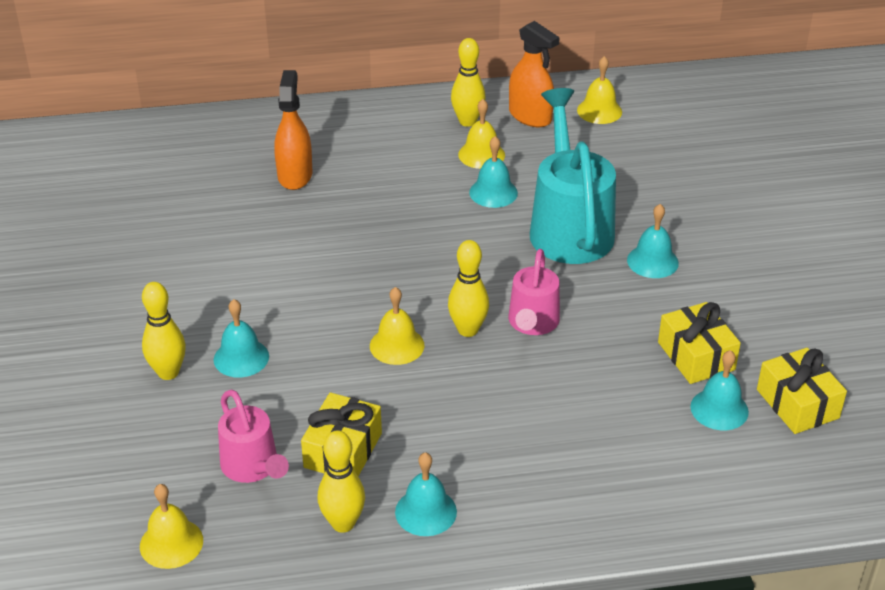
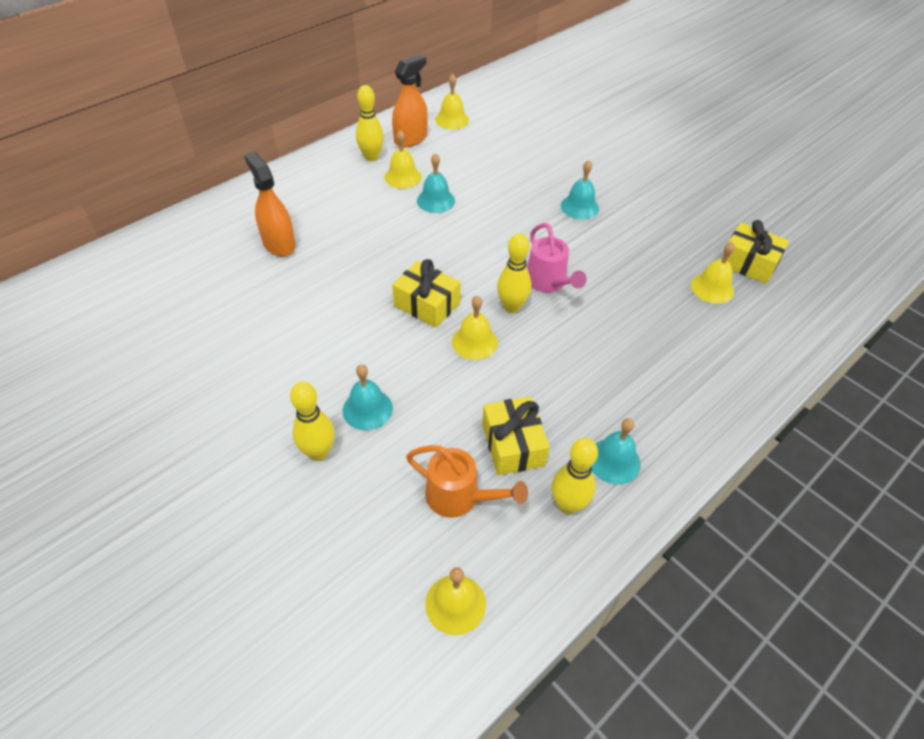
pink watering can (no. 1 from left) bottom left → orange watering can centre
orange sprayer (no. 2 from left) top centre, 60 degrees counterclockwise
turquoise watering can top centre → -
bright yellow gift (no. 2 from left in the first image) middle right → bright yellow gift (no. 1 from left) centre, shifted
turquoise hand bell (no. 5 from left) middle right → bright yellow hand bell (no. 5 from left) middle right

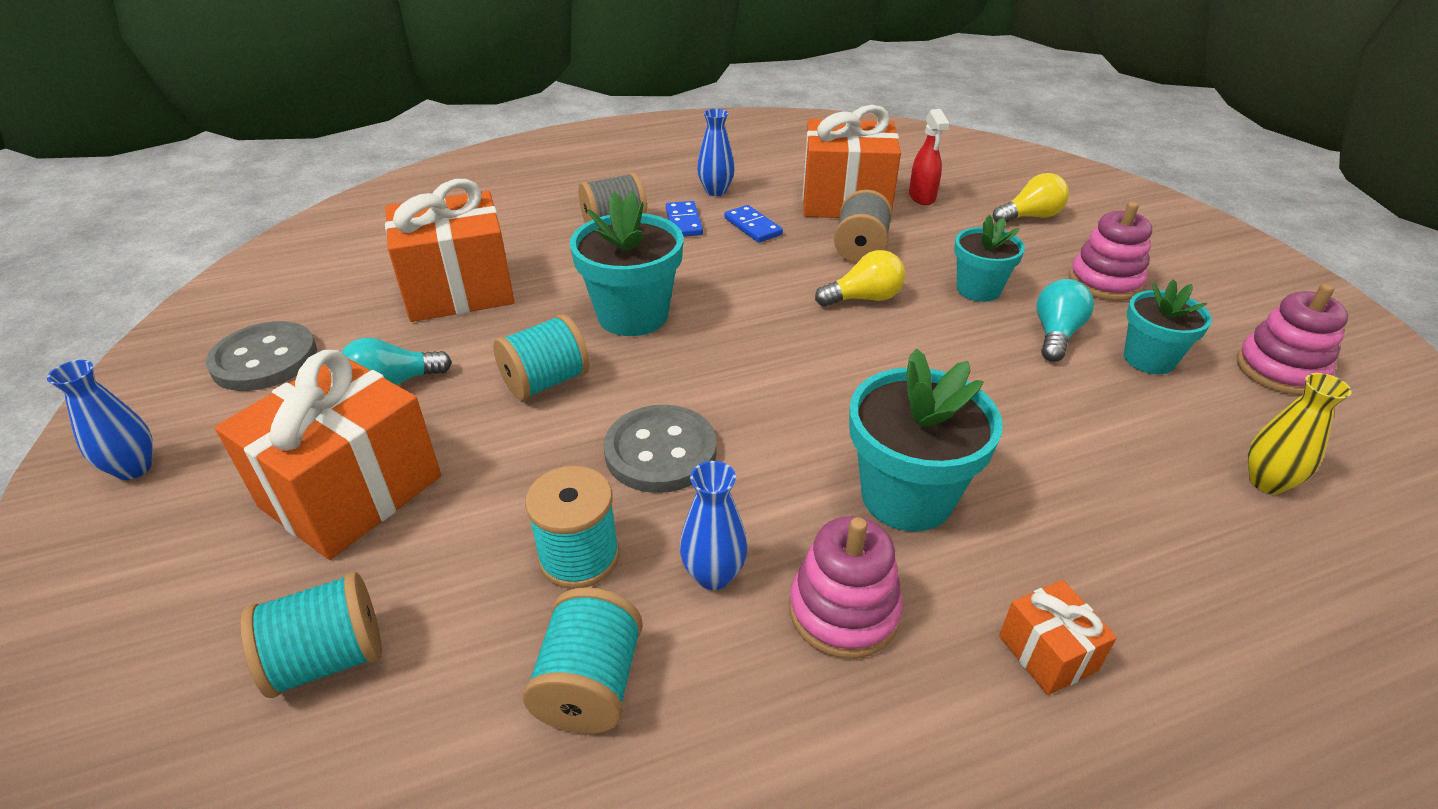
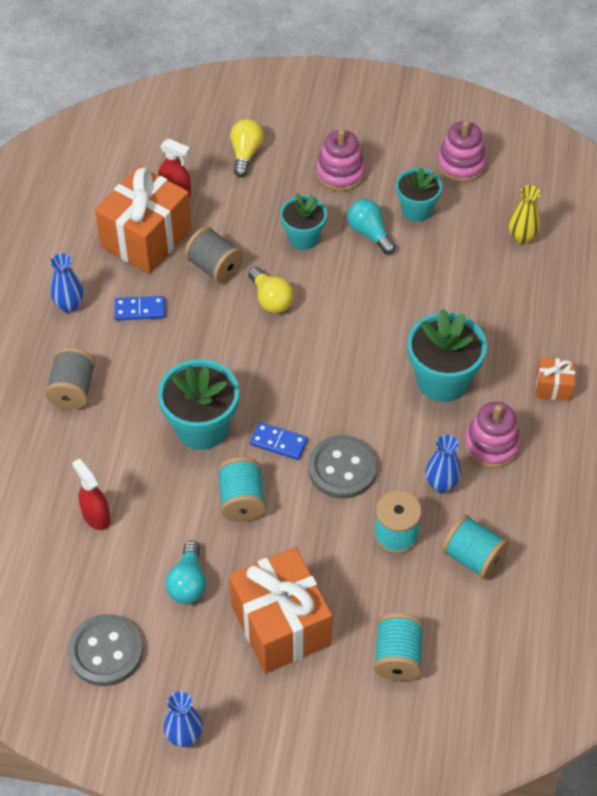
orange gift (no. 2 from left) top left → scarlet sprayer (no. 1 from left) middle left
royal blue domino tile (no. 1 from left in the first image) top centre → royal blue domino tile (no. 2 from left) centre, shifted
bright yellow light bulb (no. 1 from left in the first image) centre → bright yellow light bulb (no. 2 from left) centre, 135 degrees clockwise

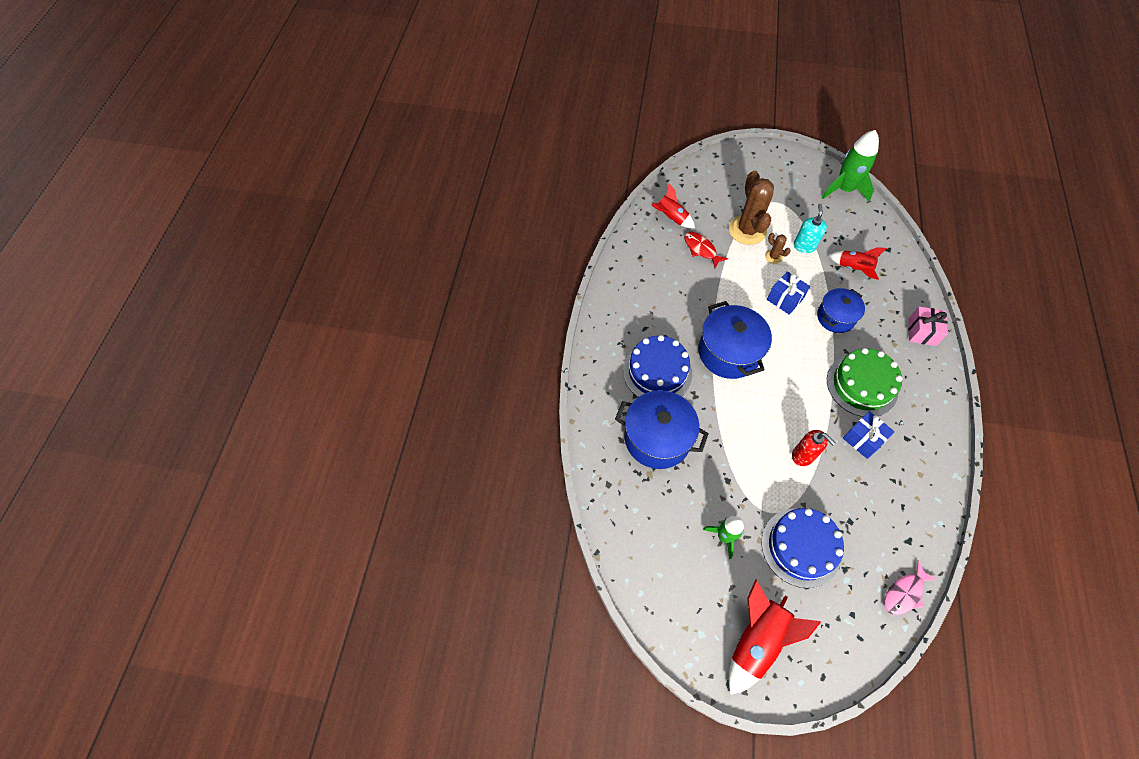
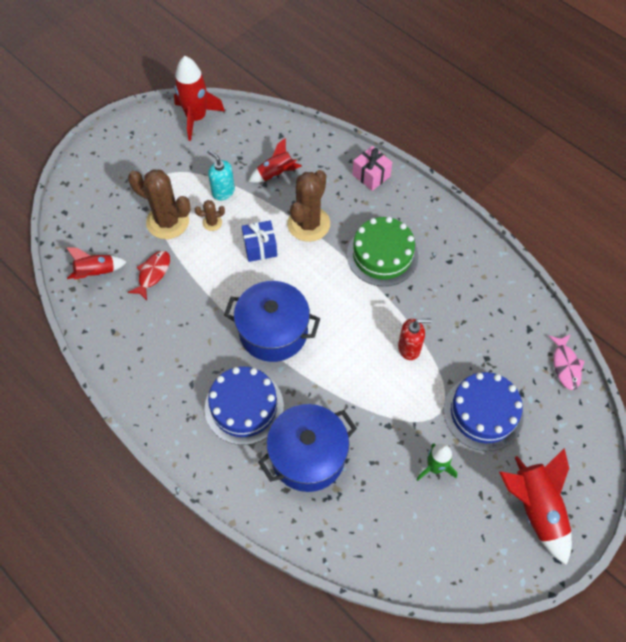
scarlet fish top centre → scarlet fish middle left, 120 degrees clockwise
royal blue pot (no. 3 from left) middle right → dark brown cactus (no. 3 from left) top centre
emerald rocket (no. 2 from left) top right → scarlet rocket (no. 2 from left) top left
royal blue gift (no. 2 from left) middle right → -

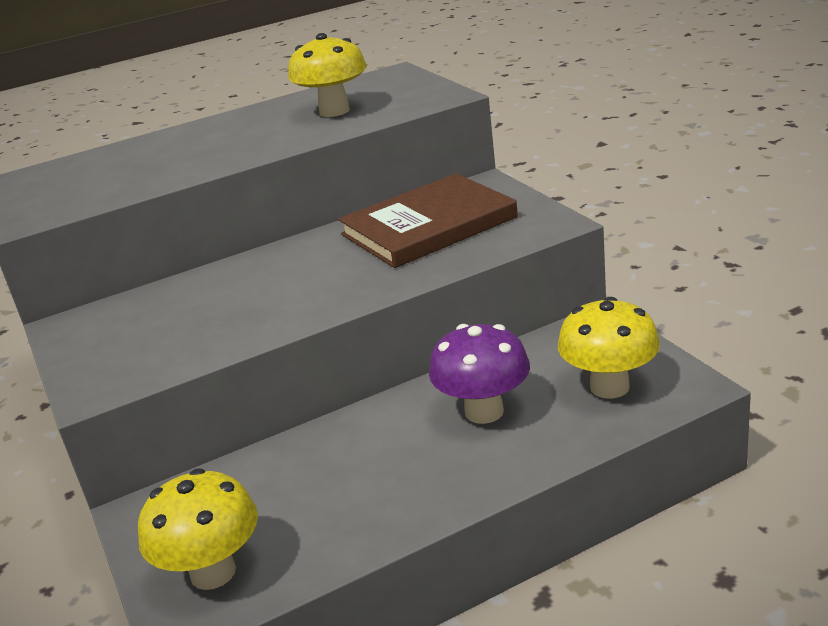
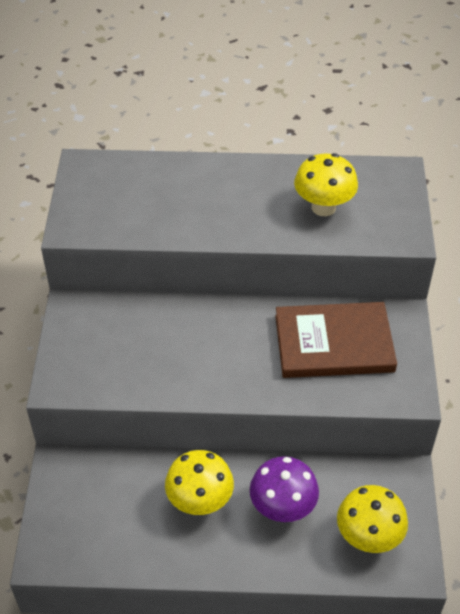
bright yellow fungus (no. 1 from left) bottom left → bright yellow fungus (no. 1 from left) bottom centre, shifted

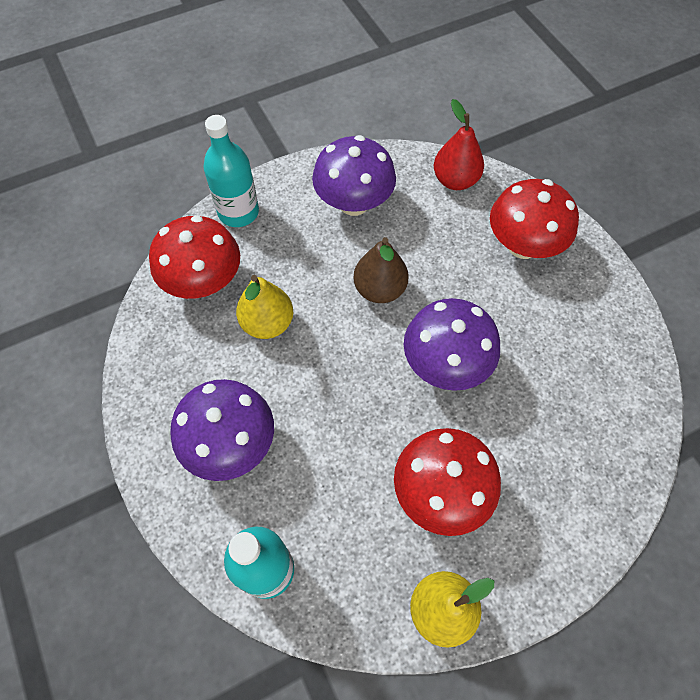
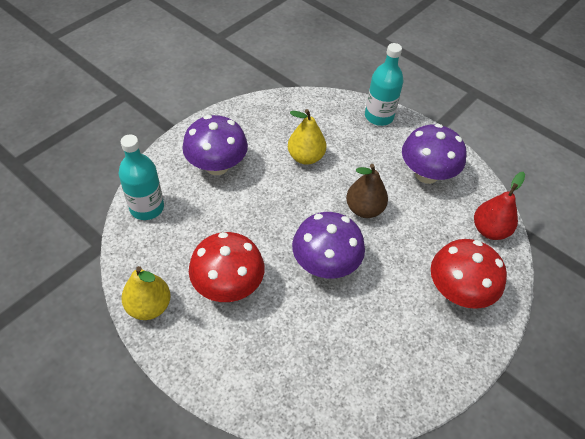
scarlet fungus (no. 1 from left) middle left → -

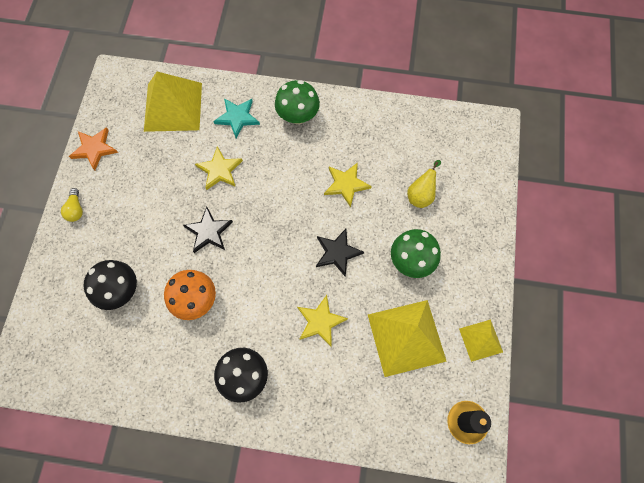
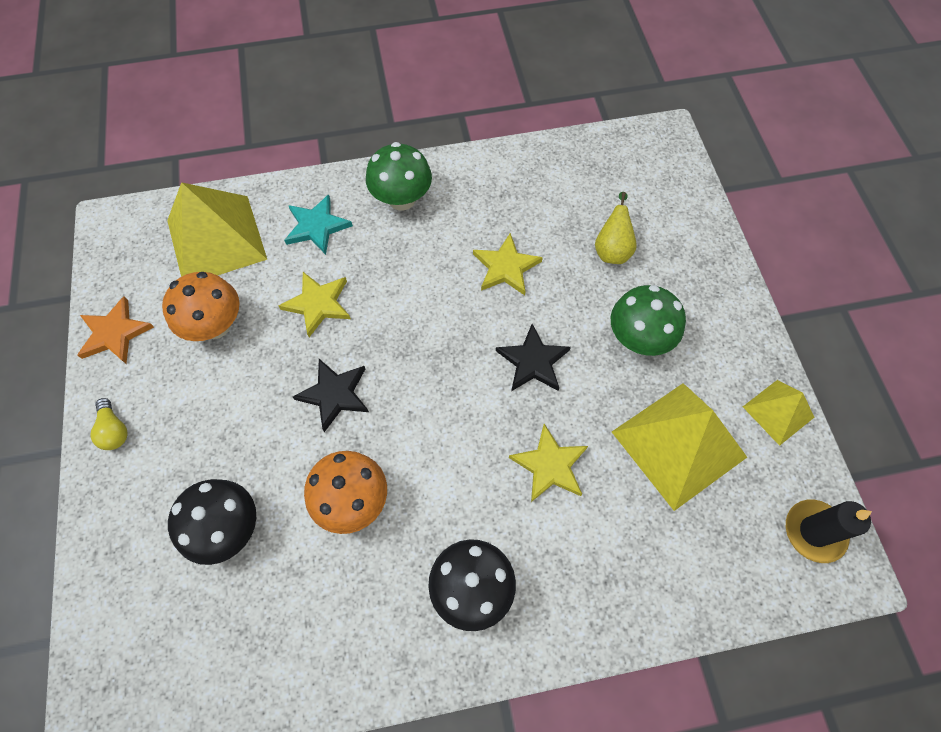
- → orange fungus (no. 1 from left) middle left

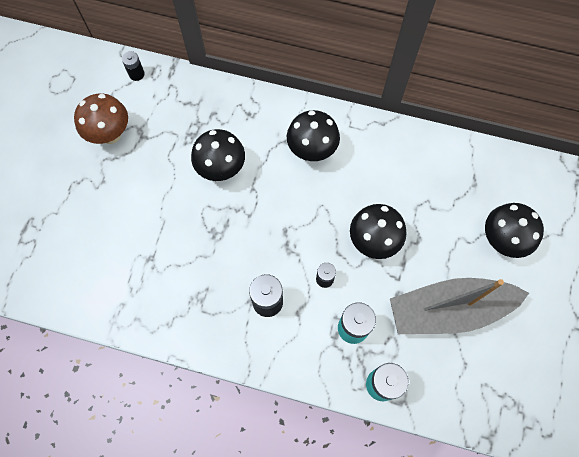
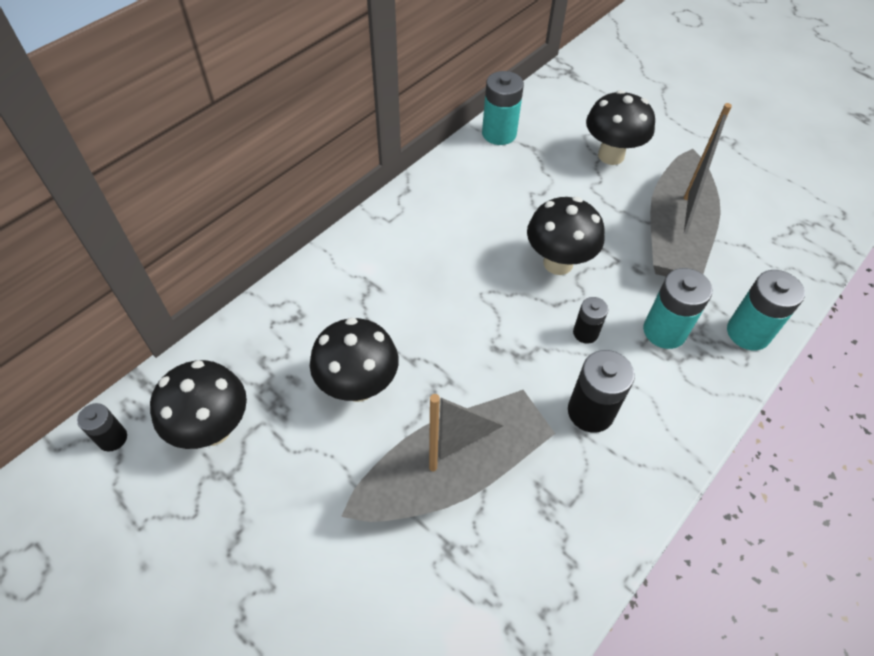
dark brown fungus top left → -
black fungus (no. 2 from left in the first image) top centre → black fungus (no. 1 from left) middle left, shifted
- → ash-grey boat (no. 1 from left) bottom centre
- → turquoise AA battery (no. 1 from left) top centre

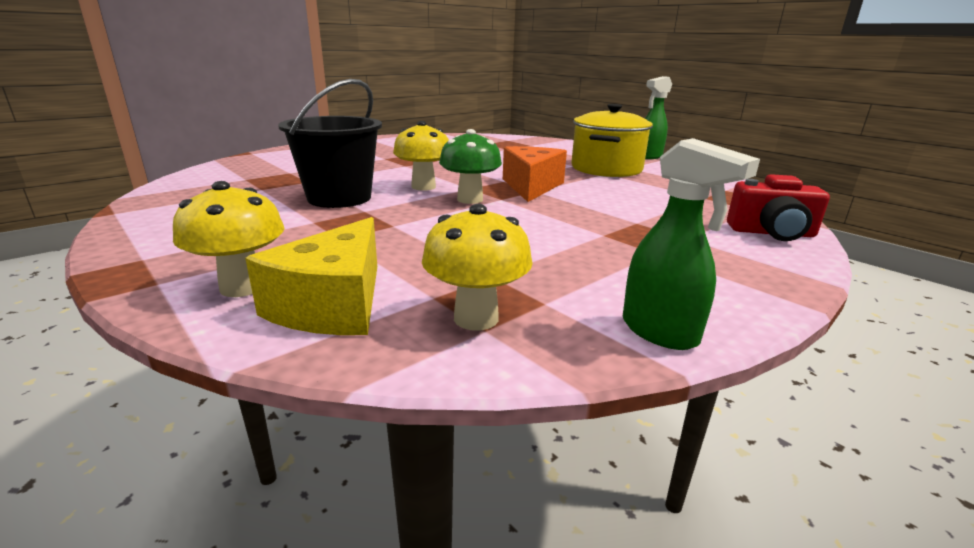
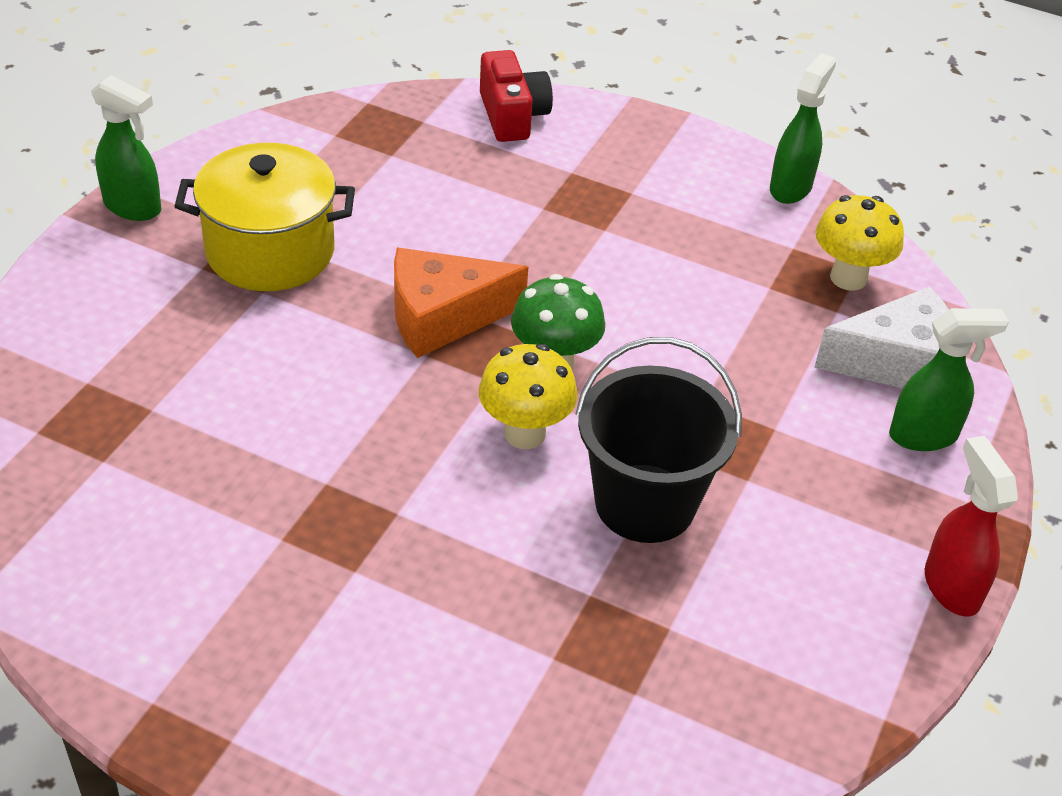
bright yellow fungus (no. 1 from left) middle left → emerald sprayer (no. 3 from left) middle right
bright yellow cheese middle left → snow-white cheese middle right
- → scarlet sprayer middle right

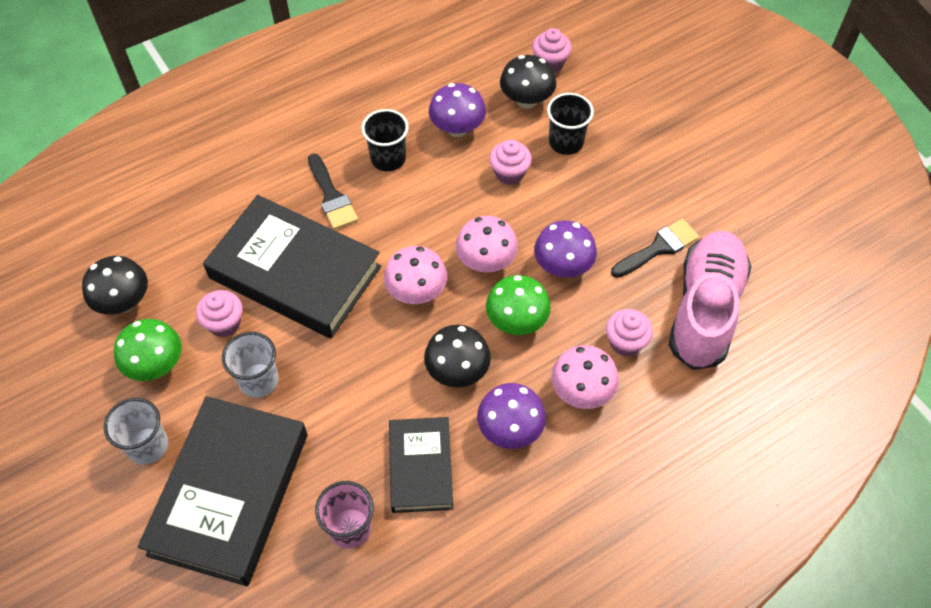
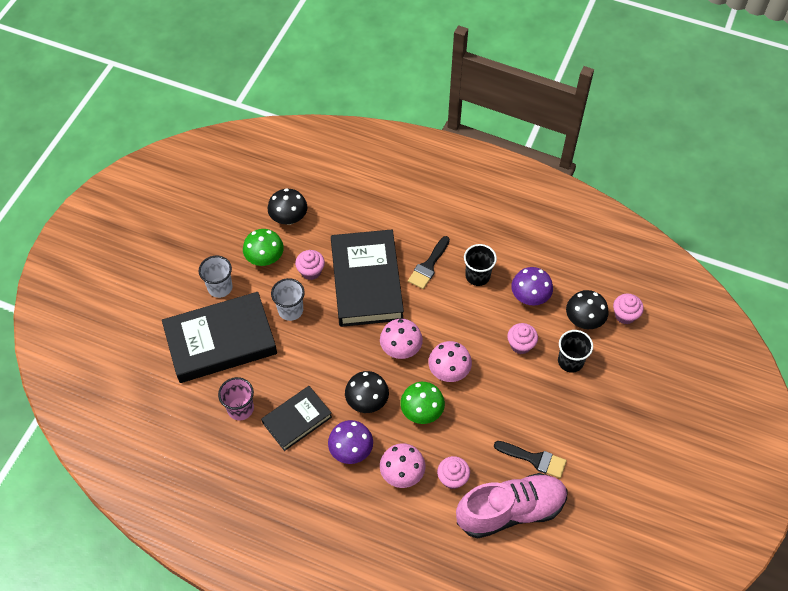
violet fungus (no. 3 from left) centre → -

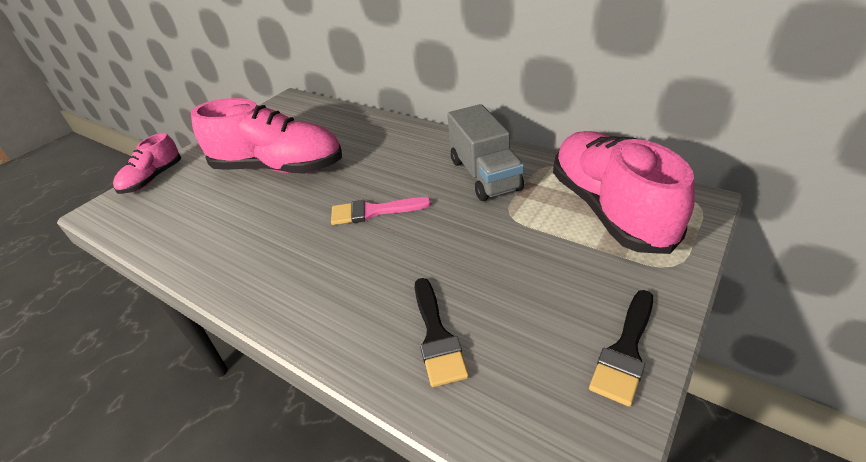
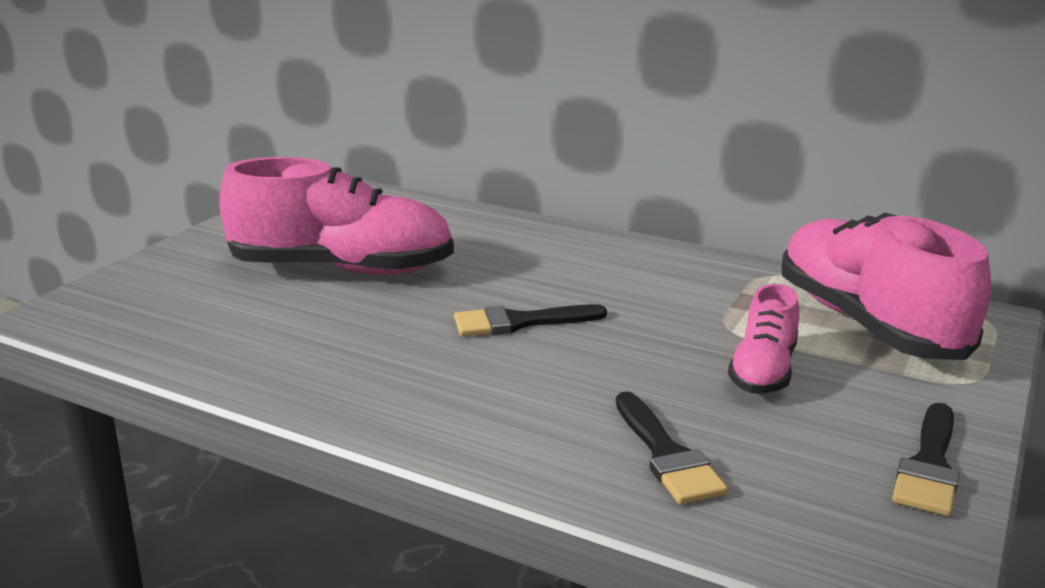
pink lace-up shoe (no. 1 from left in the first image) middle left → pink lace-up shoe (no. 2 from left) middle right, shifted
pink brush centre → black brush (no. 1 from left) centre
ash-grey truck top centre → -

